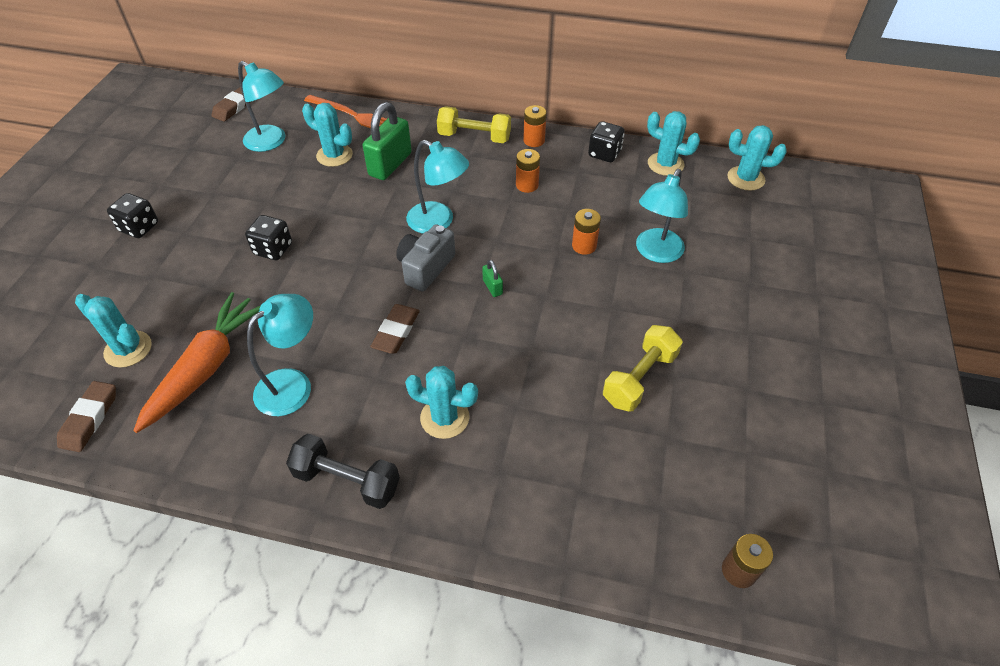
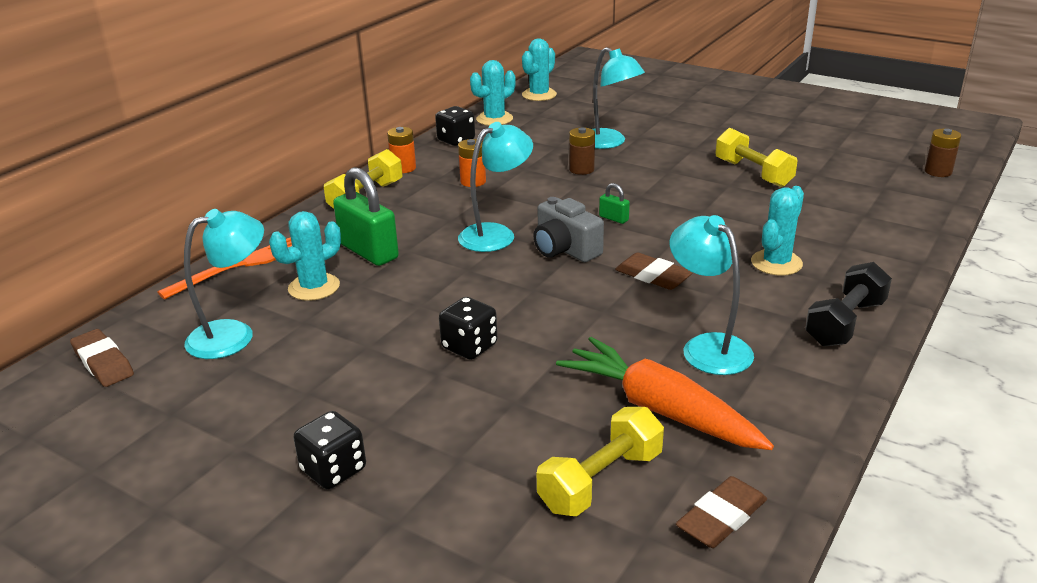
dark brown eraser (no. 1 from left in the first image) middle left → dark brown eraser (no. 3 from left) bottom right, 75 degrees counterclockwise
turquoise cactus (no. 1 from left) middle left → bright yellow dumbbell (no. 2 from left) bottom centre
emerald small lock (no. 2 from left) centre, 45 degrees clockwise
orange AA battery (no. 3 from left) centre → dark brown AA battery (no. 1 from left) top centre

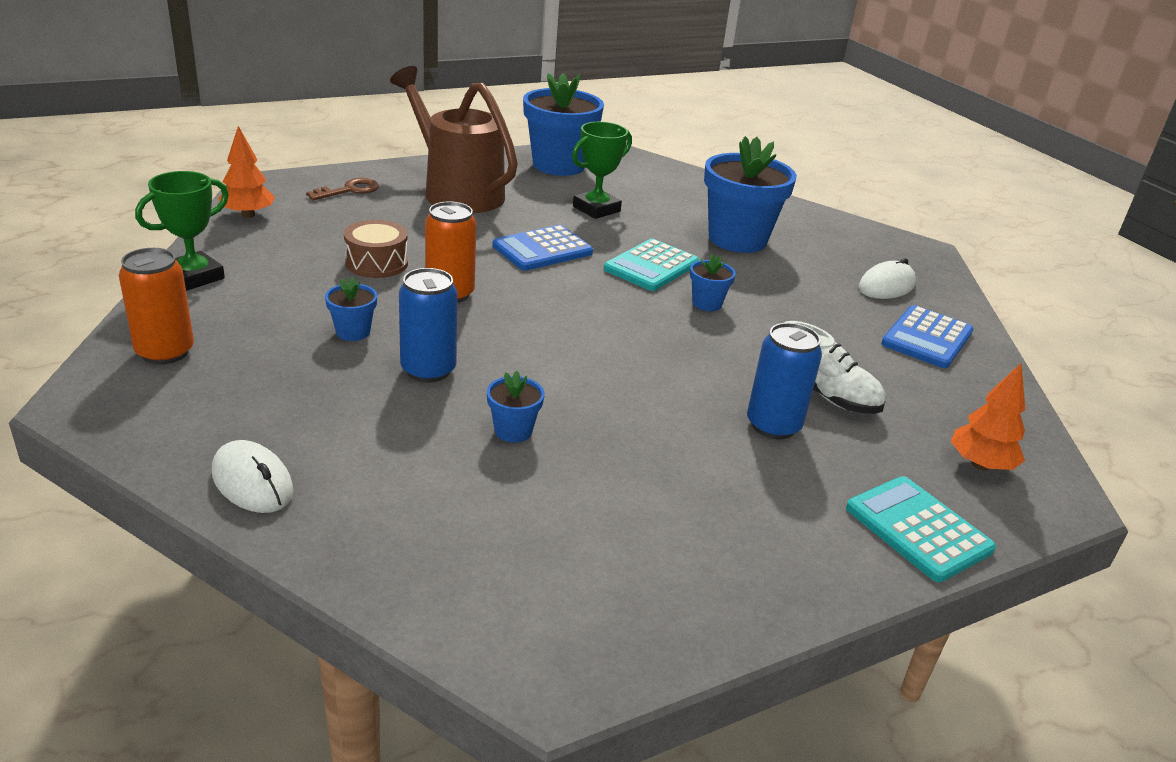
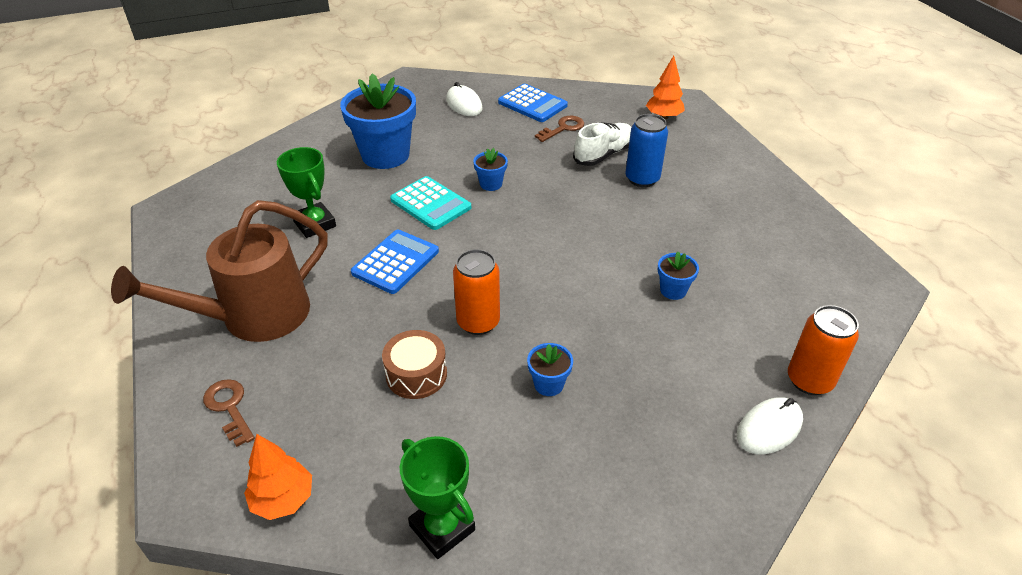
orange soda can (no. 1 from left in the first image) middle left → orange soda can (no. 2 from left) middle right, shifted
royal blue soda can (no. 1 from left) centre → -
royal blue calculator (no. 1 from left) top centre → royal blue calculator (no. 1 from left) centre, 120 degrees counterclockwise
royal blue flower pot (no. 3 from left) top centre → -
turquoise calculator (no. 2 from left) bottom right → -
- → dark brown key (no. 2 from left) top centre

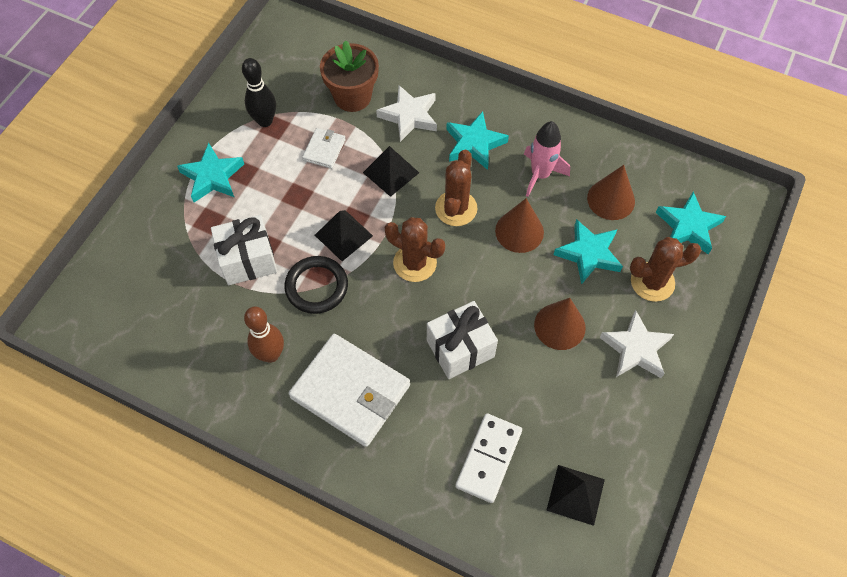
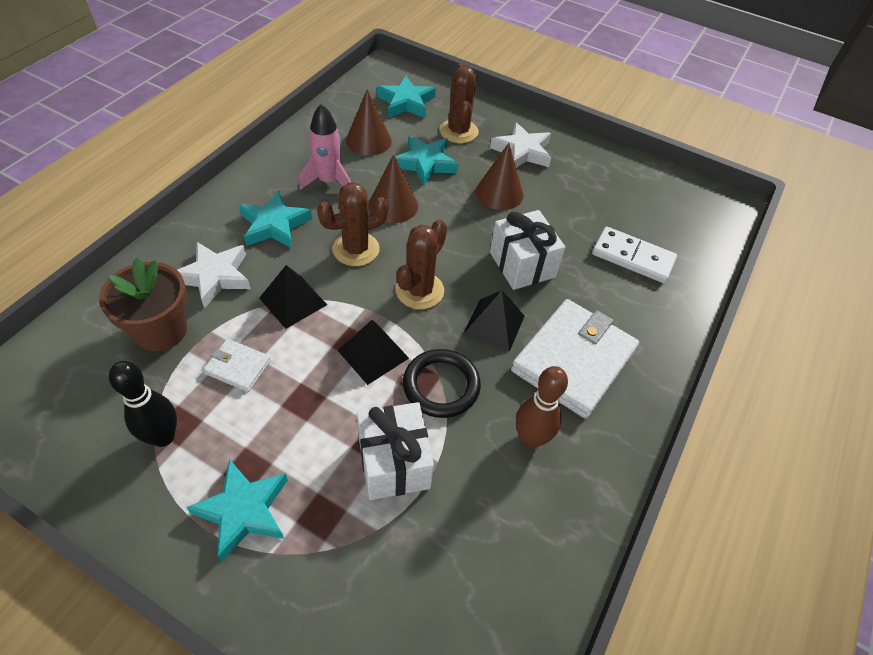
dark brown cactus (no. 2 from left in the first image) top centre → dark brown cactus (no. 1 from left) centre, 45 degrees counterclockwise
black solid pyramid (no. 3 from left) bottom right → black solid pyramid (no. 3 from left) centre, shifted

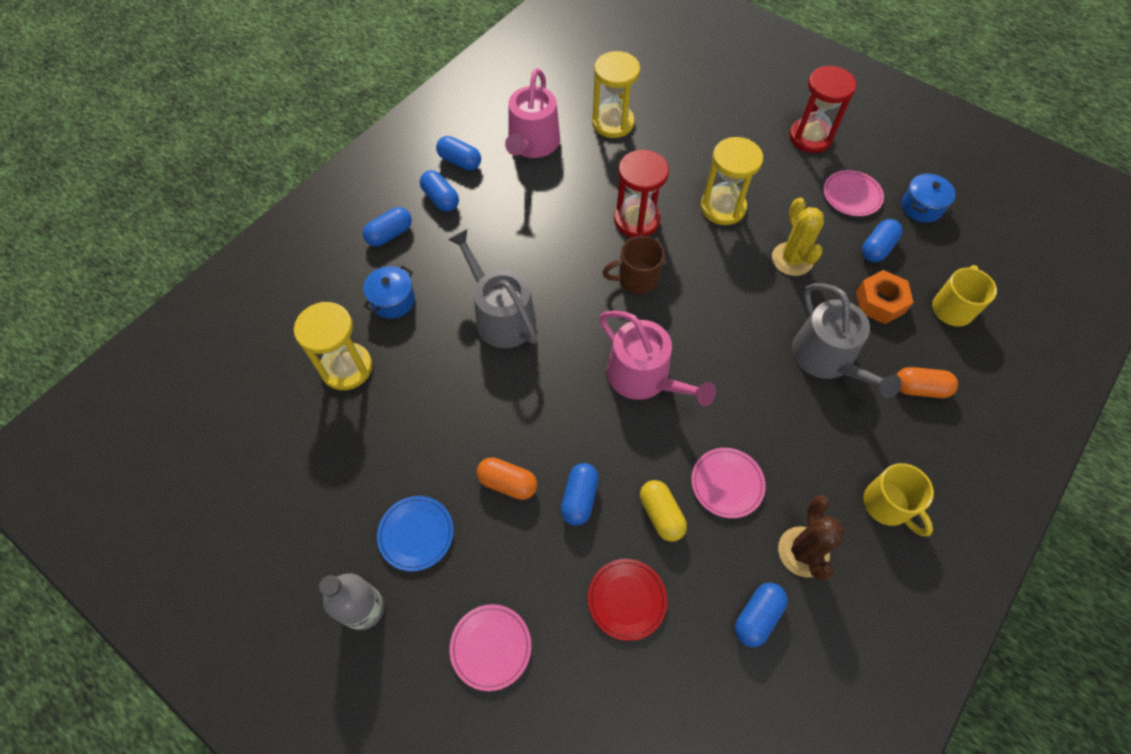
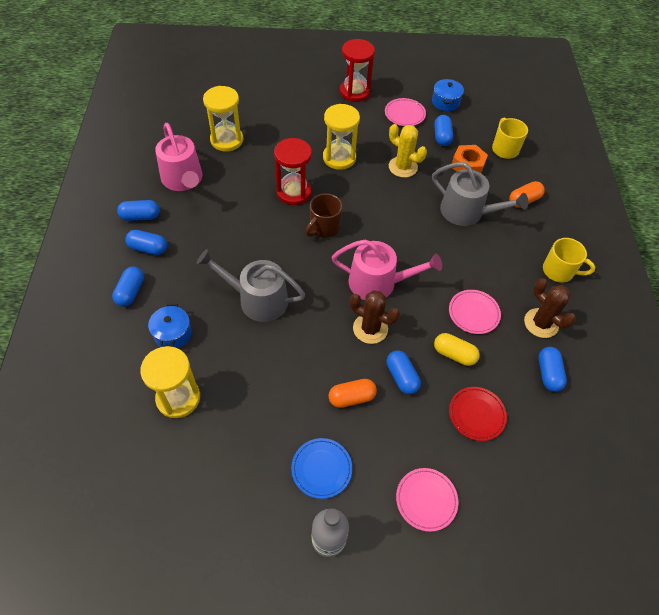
- → dark brown cactus (no. 1 from left) centre

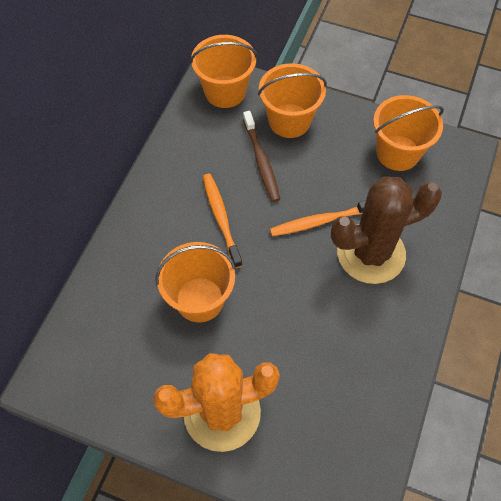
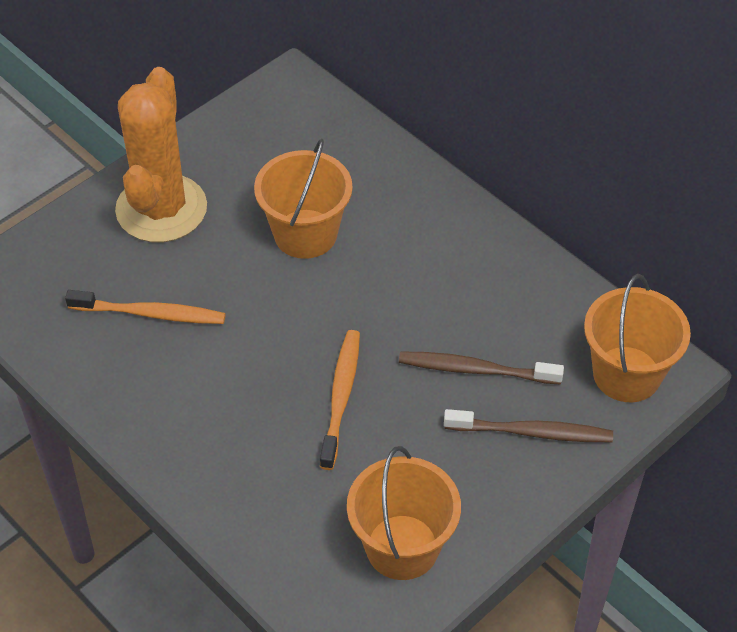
orange tooth brush (no. 1 from left) centre → orange tooth brush (no. 1 from left) middle left, shifted
orange sand bucket (no. 3 from left) top centre → dark brown tooth brush (no. 2 from left) bottom right
dark brown cactus middle right → -

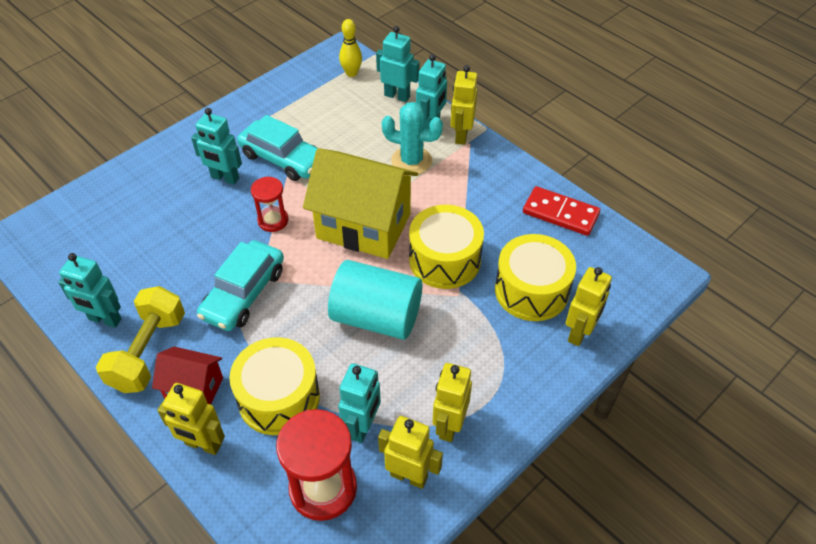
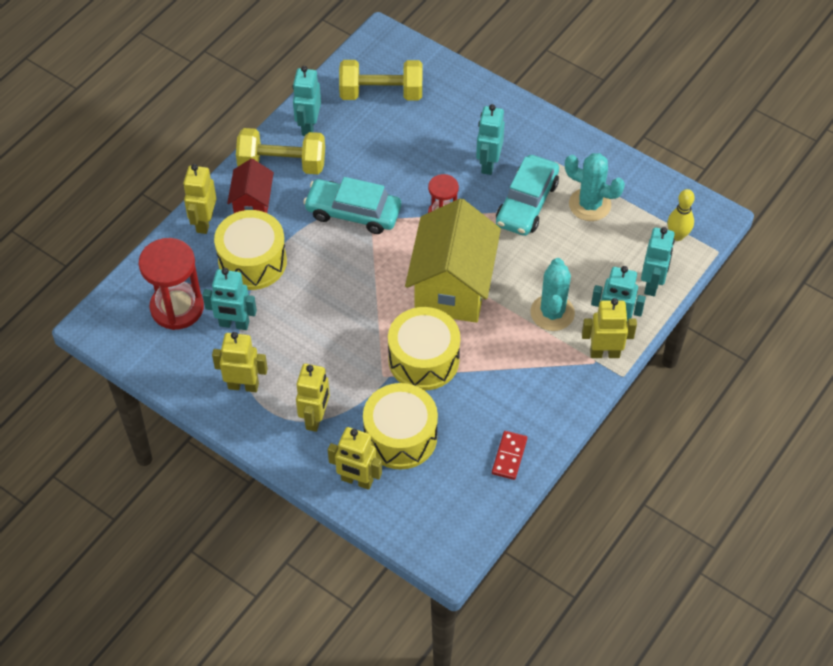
turquoise cylinder centre → -
bright yellow toy robot (no. 2 from left in the first image) bottom centre → bright yellow toy robot (no. 3 from left) centre, shifted
scarlet domino tile middle right → scarlet domino tile bottom centre, x0.65
- → bright yellow dumbbell (no. 2 from left) top centre
- → turquoise cactus (no. 2 from left) top right

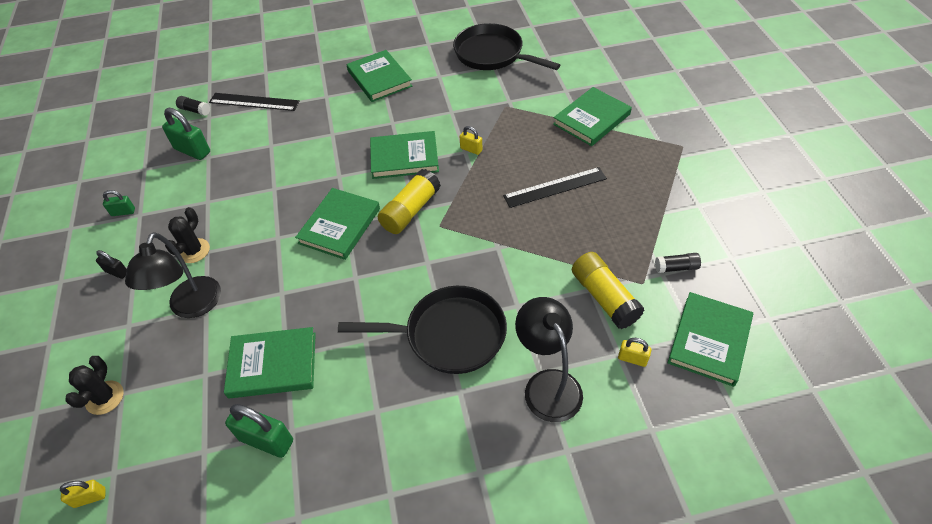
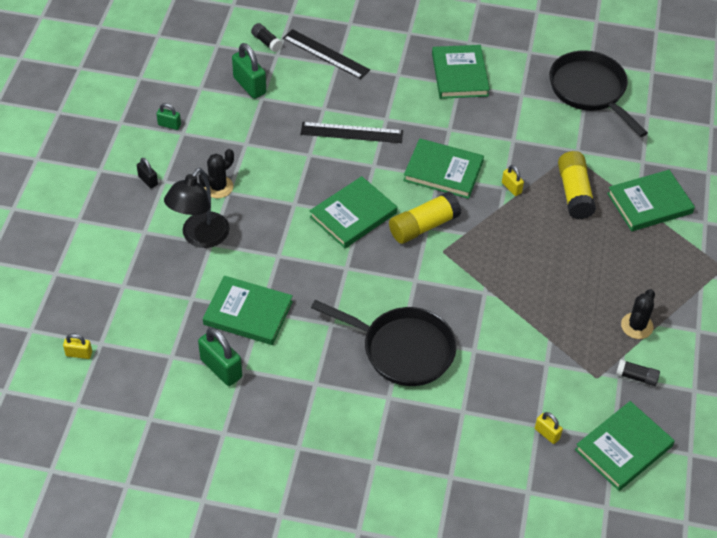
black cactus (no. 1 from left in the first image) bottom left → black cactus (no. 2 from left) middle right, shifted
black straightedge (no. 2 from left) centre → black straightedge (no. 2 from left) top centre, shifted
black lamp (no. 2 from left) bottom centre → -
bright yellow glue (no. 2 from left) centre → bright yellow glue (no. 2 from left) middle right, shifted

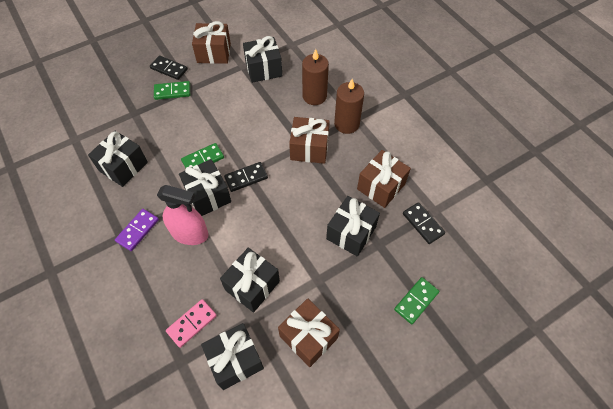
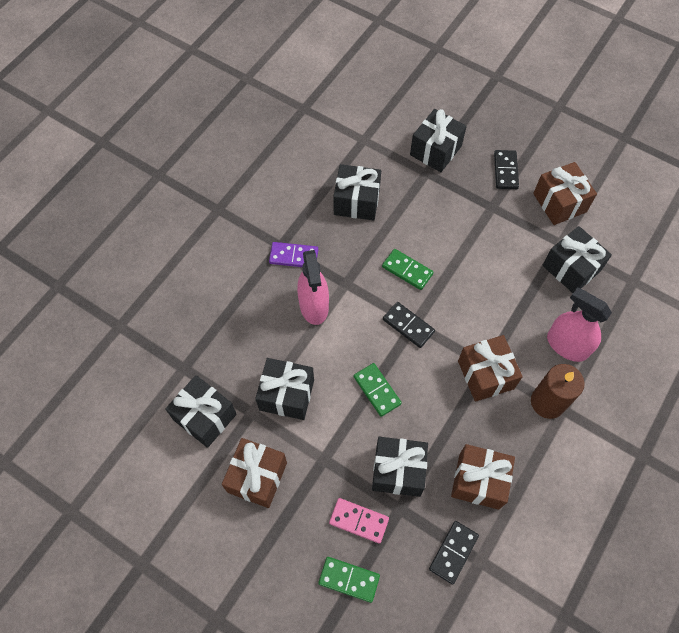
emerald domino tile (no. 1 from left in the first image) top left → emerald domino tile (no. 2 from left) centre, shifted
pink domino tile bottom left → pink domino tile bottom centre, shifted
black gift (no. 2 from left in the first image) centre → black gift (no. 5 from left) top centre, shifted
dark brown pillar candle (no. 1 from left) top centre → pink sprayer (no. 2 from left) middle right

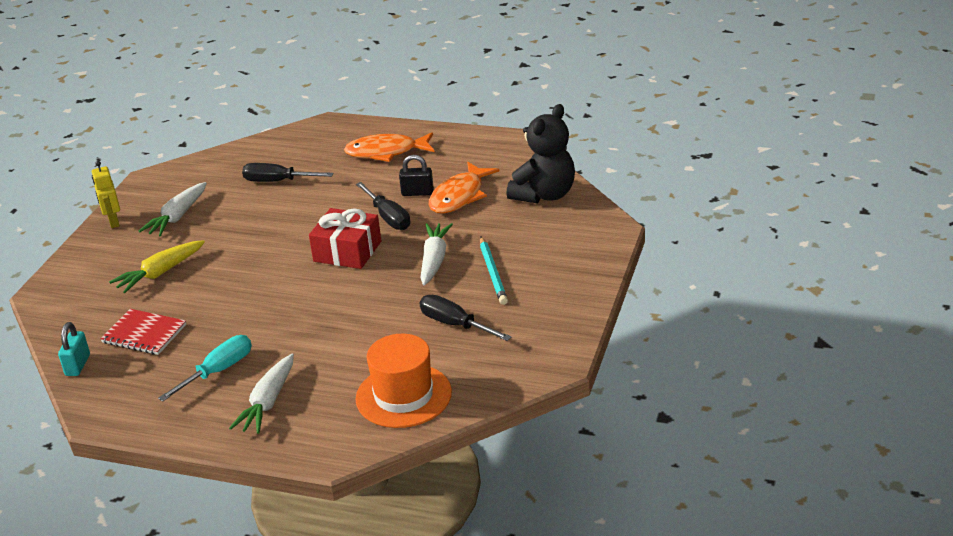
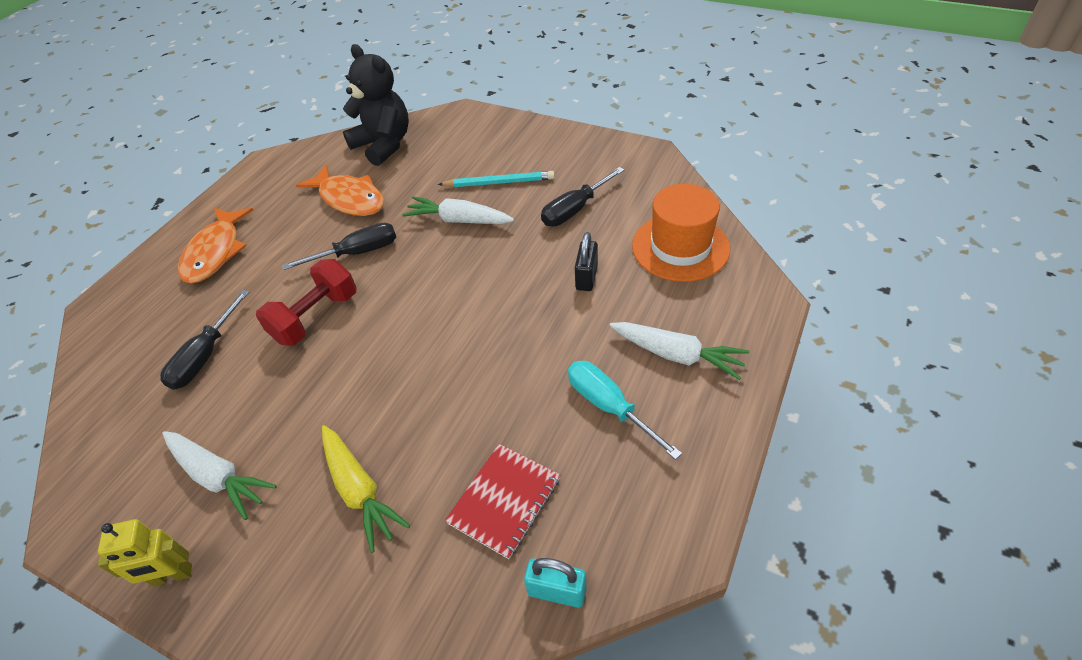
scarlet gift centre → -
black small lock top centre → black small lock centre, shifted
- → scarlet dumbbell middle left

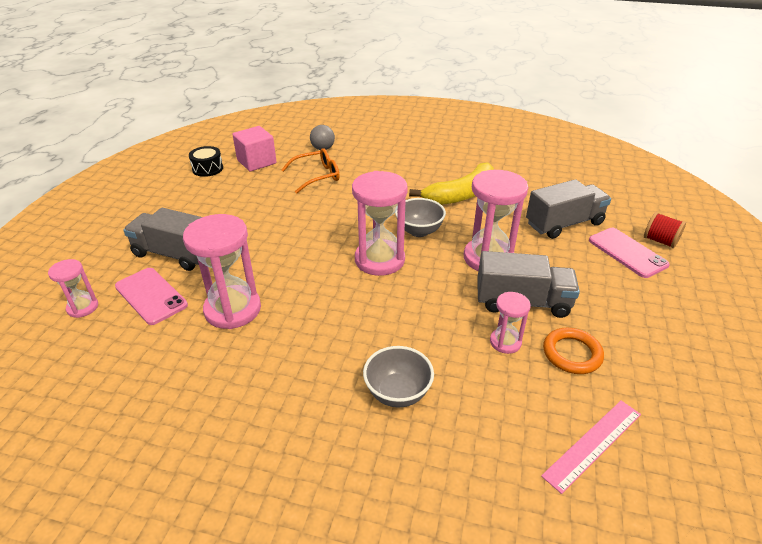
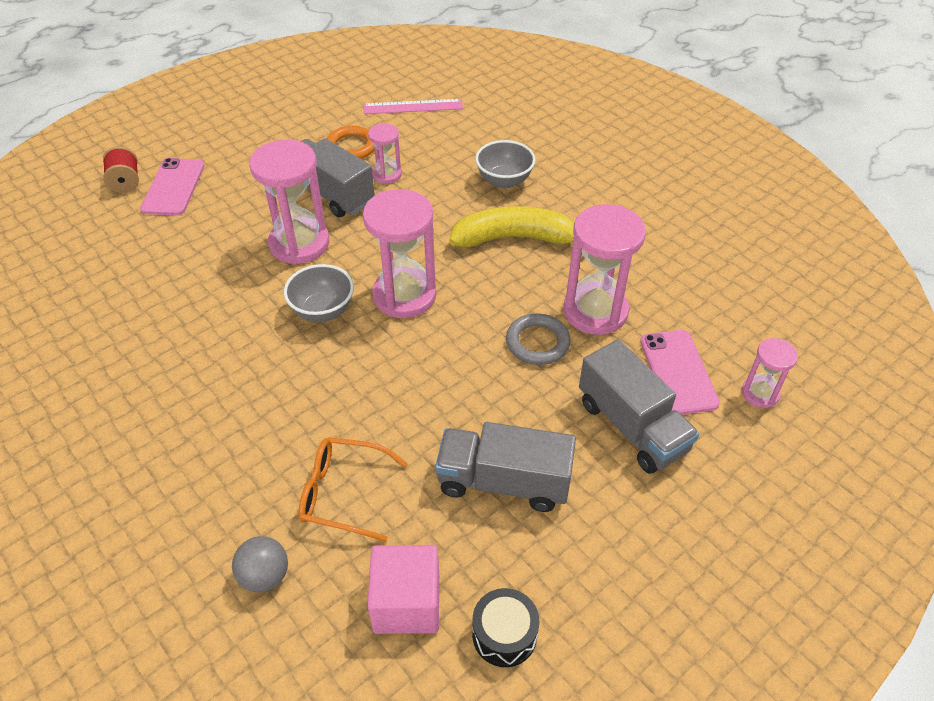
bright yellow banana centre → bright yellow banana top centre, shifted
ash-grey truck (no. 3 from left in the first image) middle right → ash-grey truck (no. 2 from left) centre, shifted
- → ash-grey ring centre

